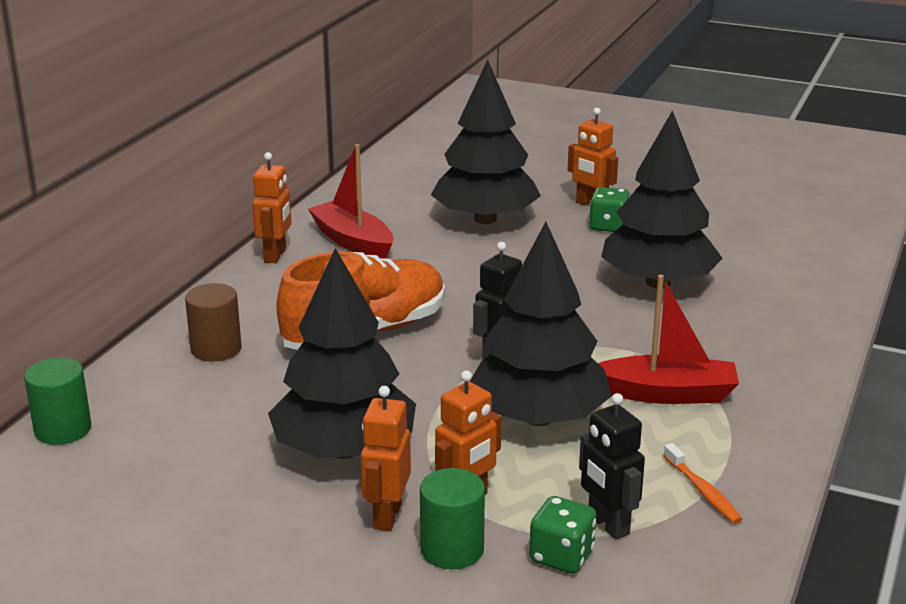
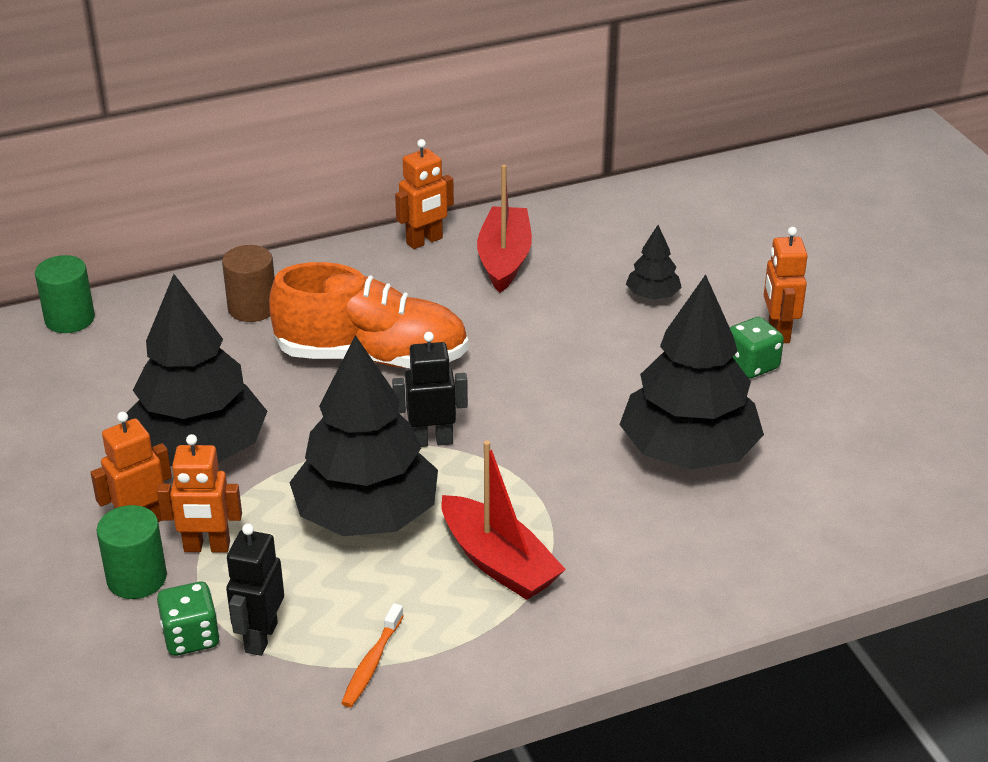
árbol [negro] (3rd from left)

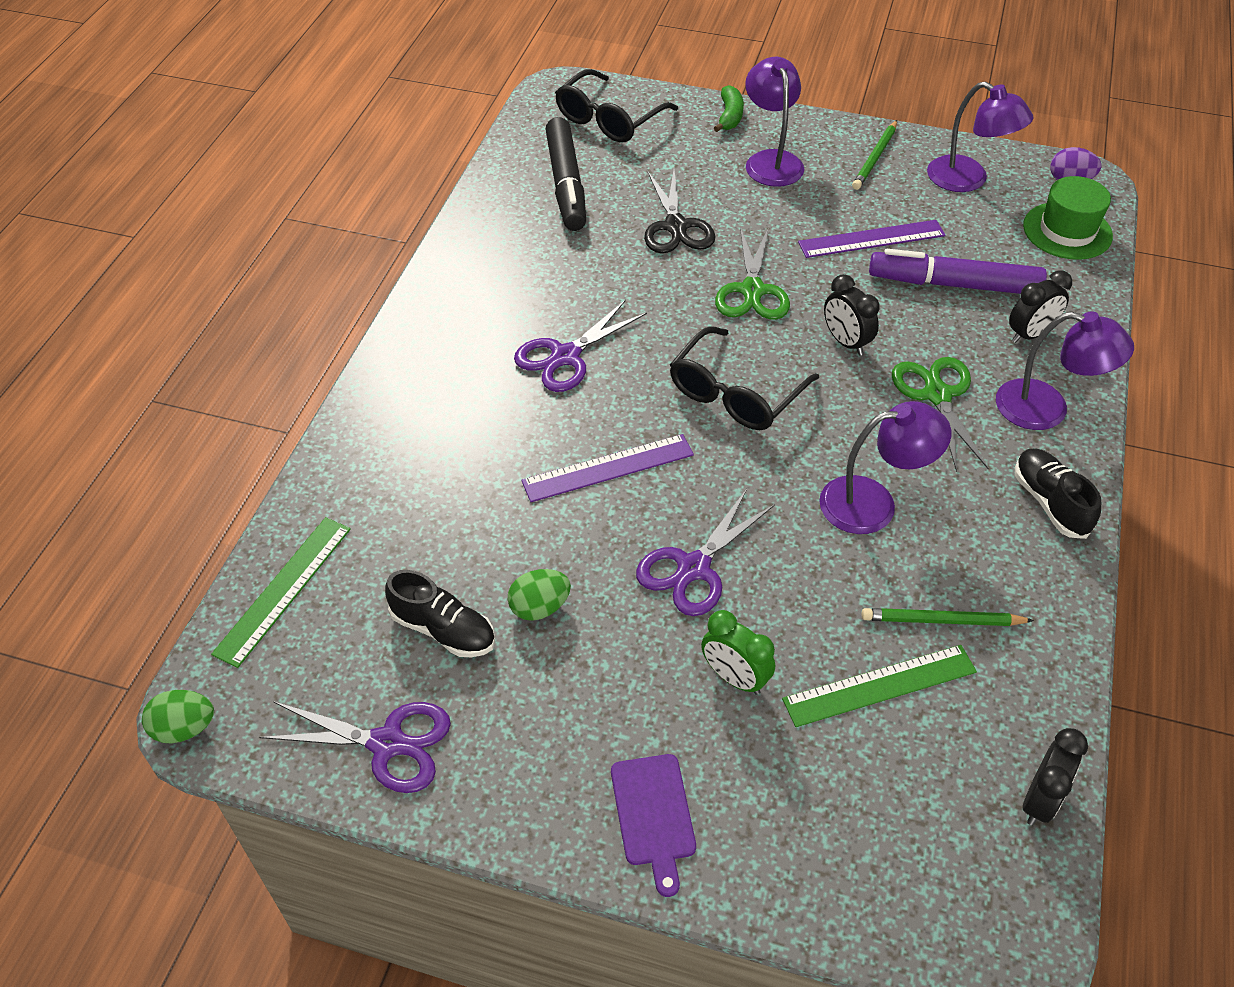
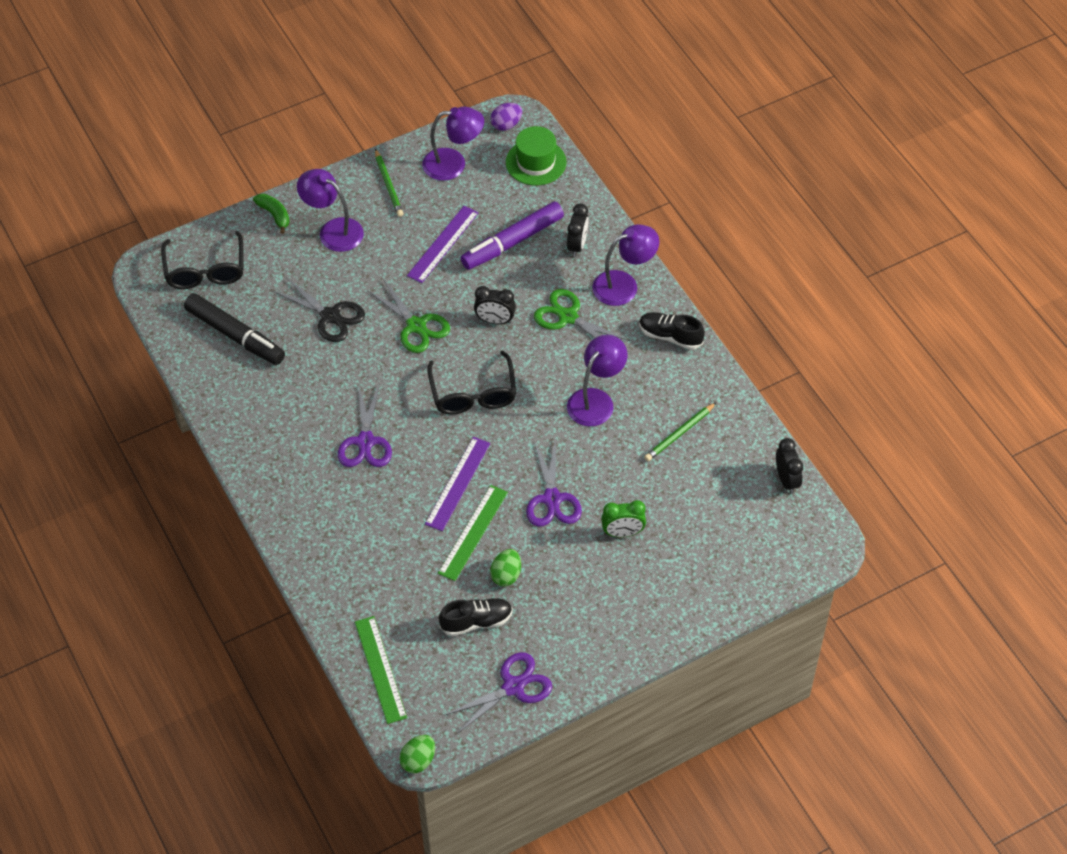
tabla de cortar [morado]; regla [verde] (2nd from left)

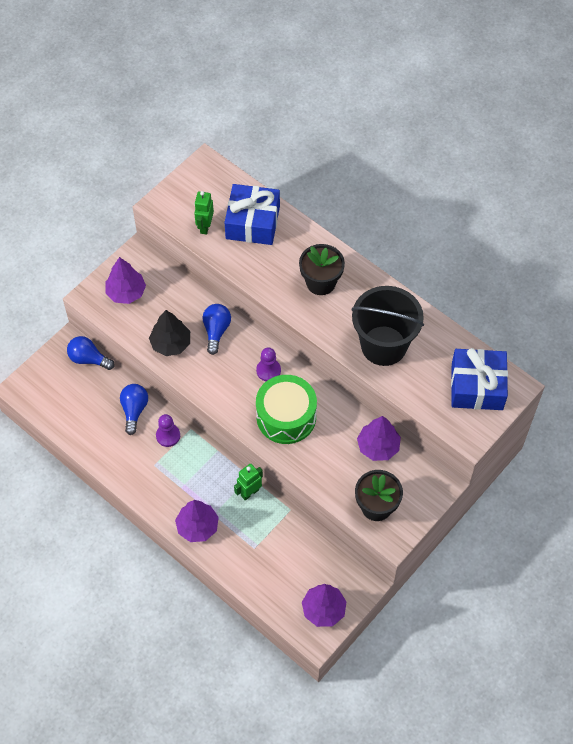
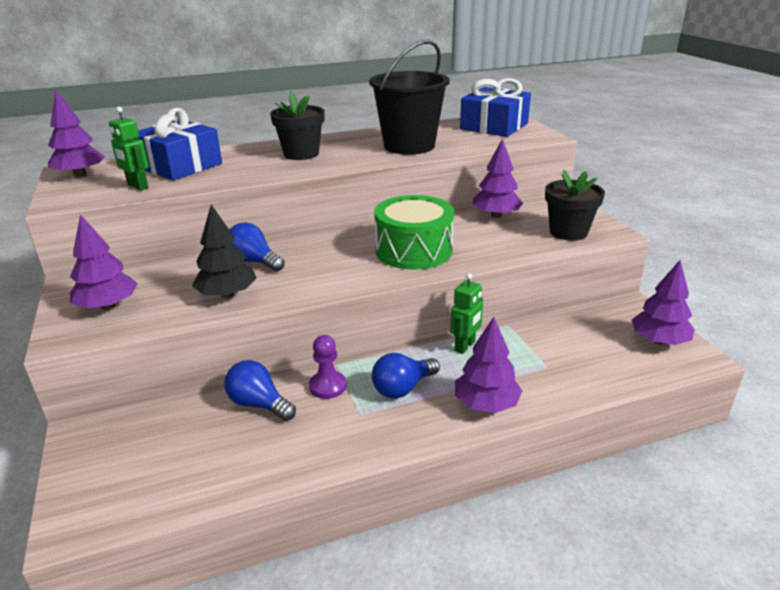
peón [morado] (2nd from left in the first image); árbol [morado] (1st from left); bombilla [azul] (3rd from left); robot [verde] (2nd from left)

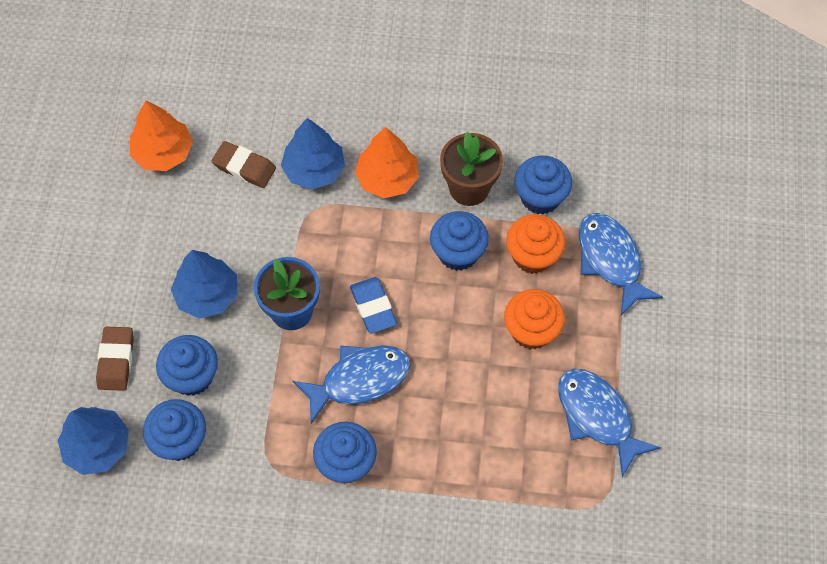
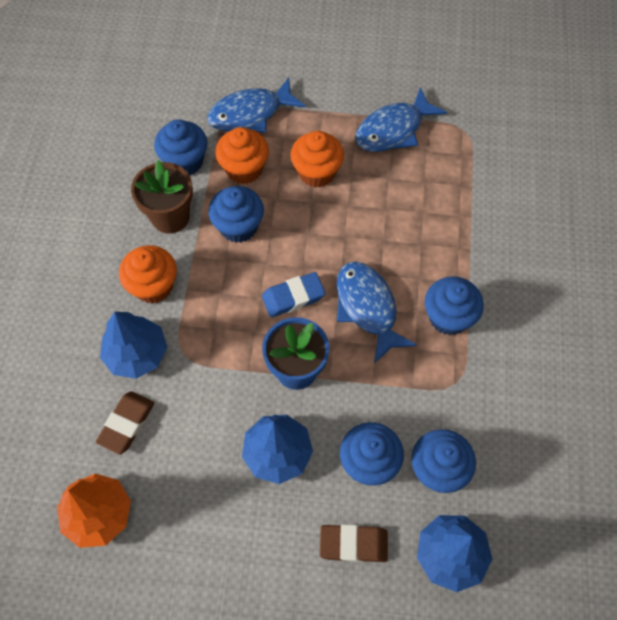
magdalena [naranja] (1st from left)

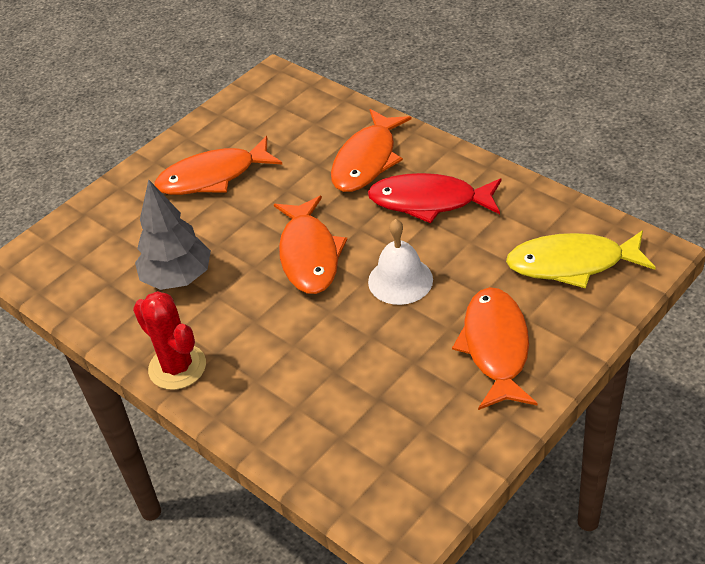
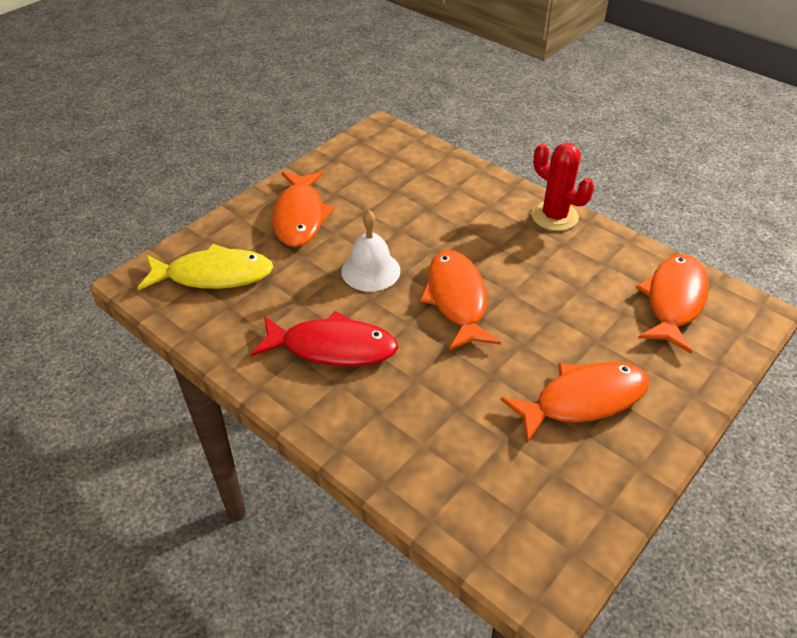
árbol [gris]; pez [naranja] (4th from left)

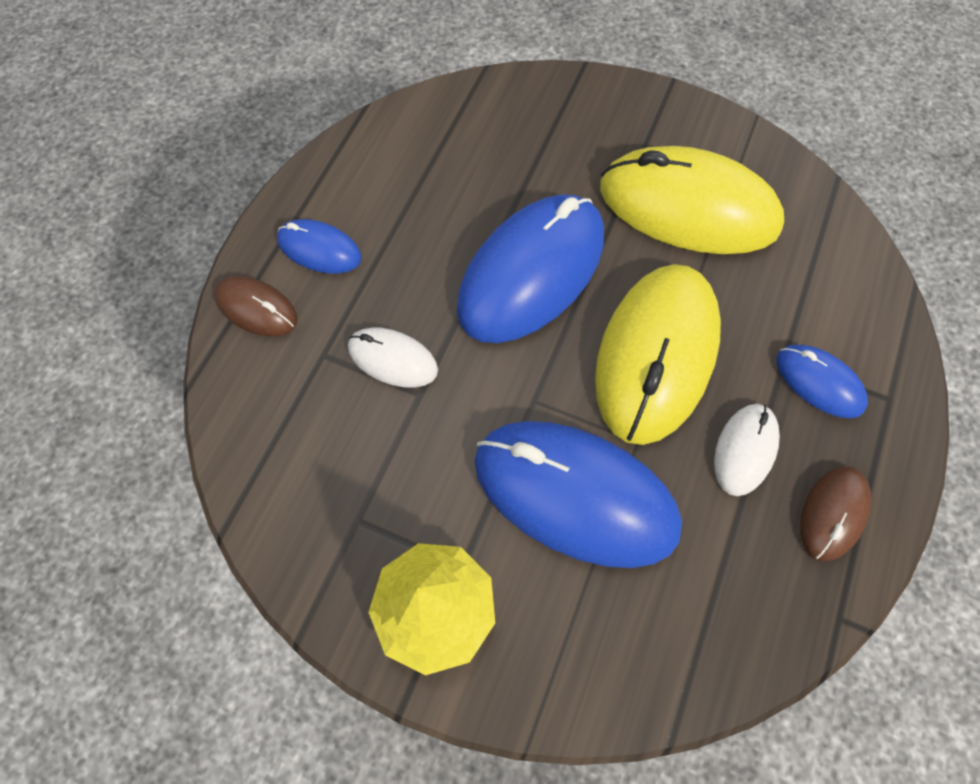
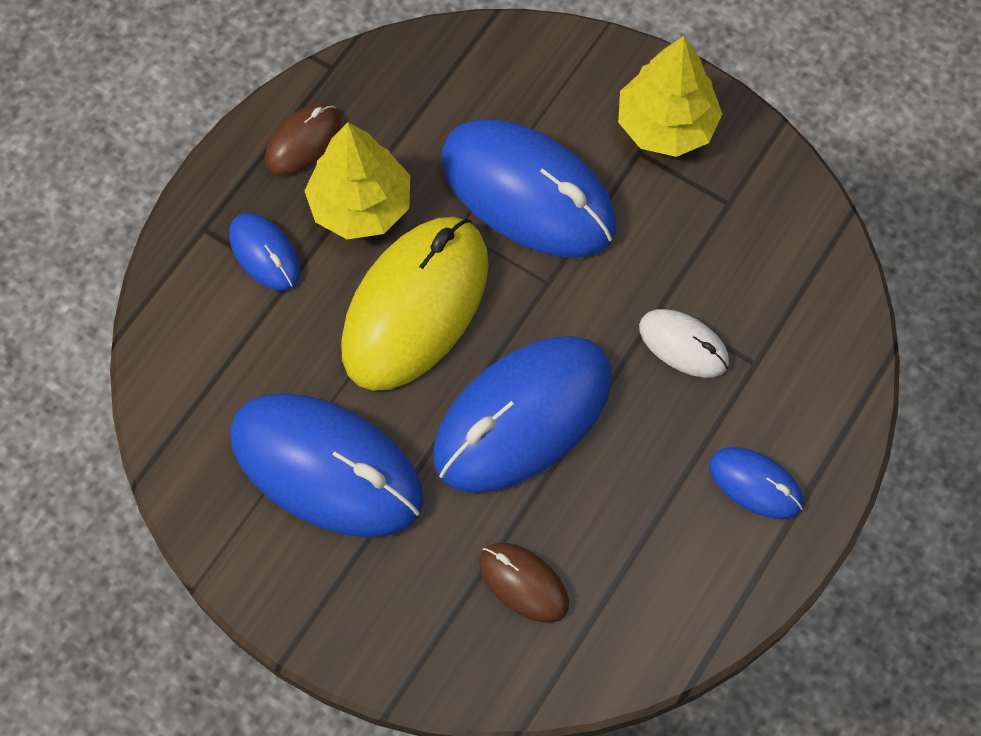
ratón [marrón] (2nd from left); árbol [amarillo] (1st from left); ratón [azul] (2nd from left)

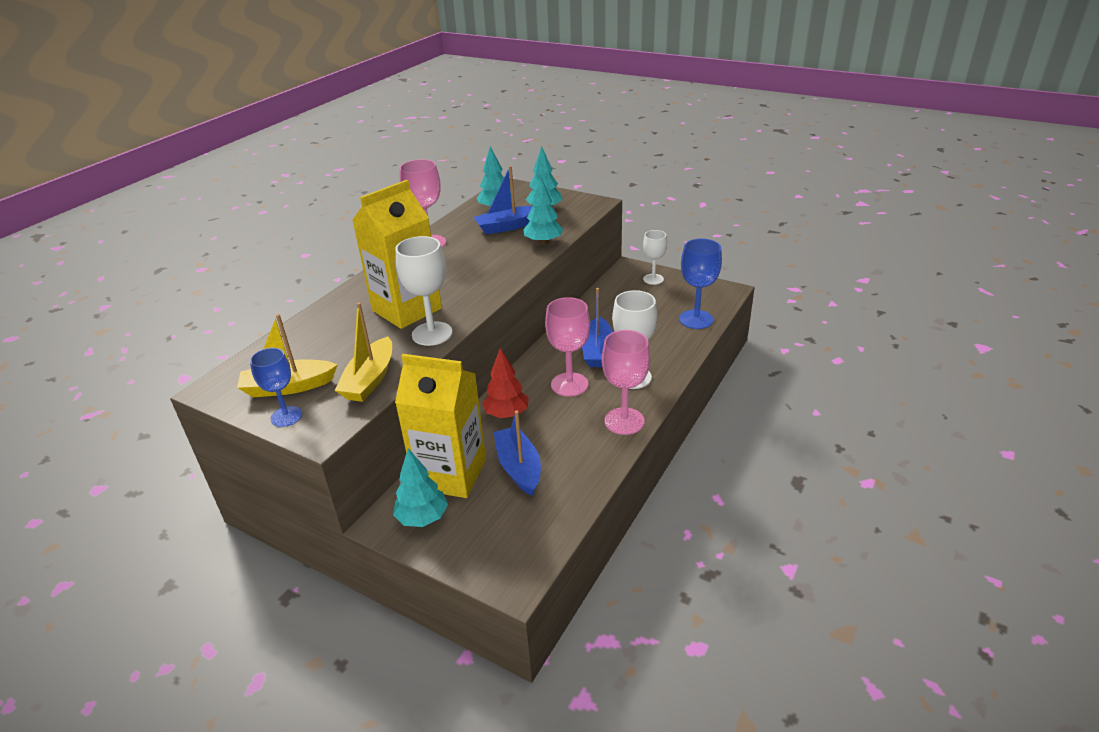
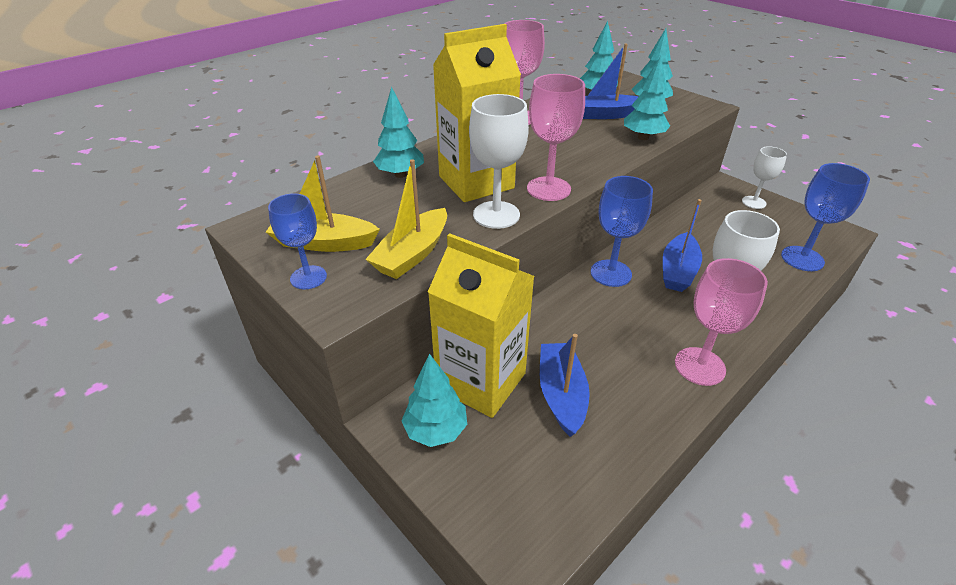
árbol [rojo]; árbol [turquesa] (1st from left); copa [azul] (2nd from left); copa [rosa] (2nd from left)

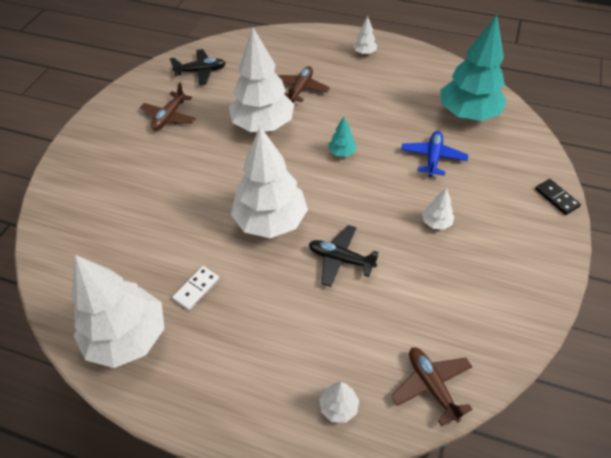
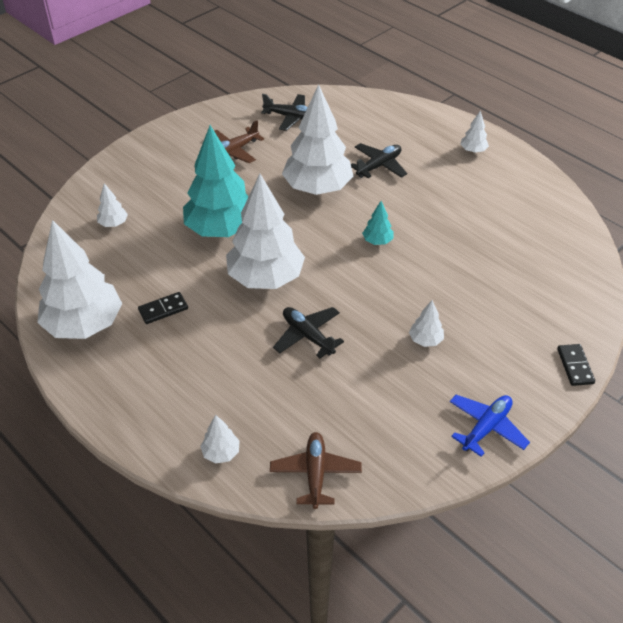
árbol [blanco] (2nd from left); avión [azul]; árbol [turquesa] (1st from left); ficha de dominó [negro] (1st from left); avión [negro] (3rd from left)

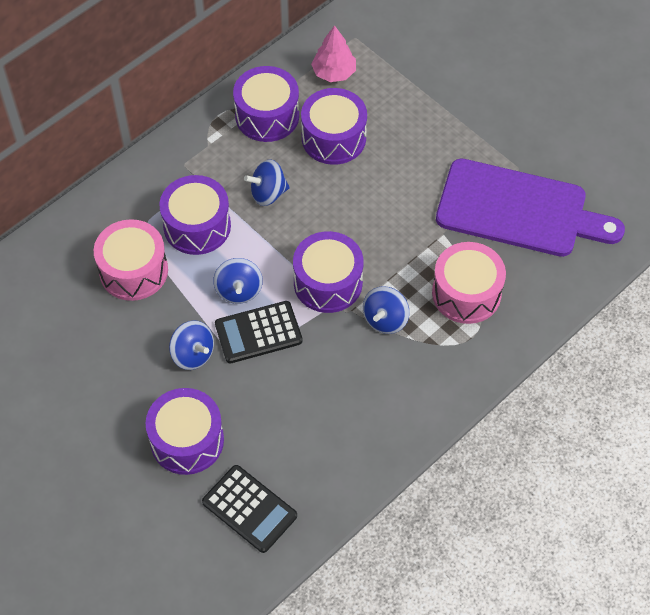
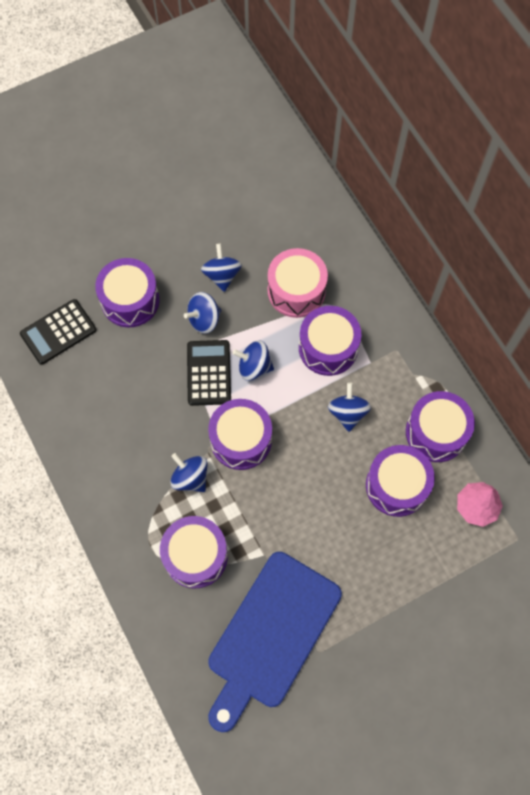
peonza [azul] (3rd from left); tambor [morado] (2nd from left); tabla de cortar [azul]

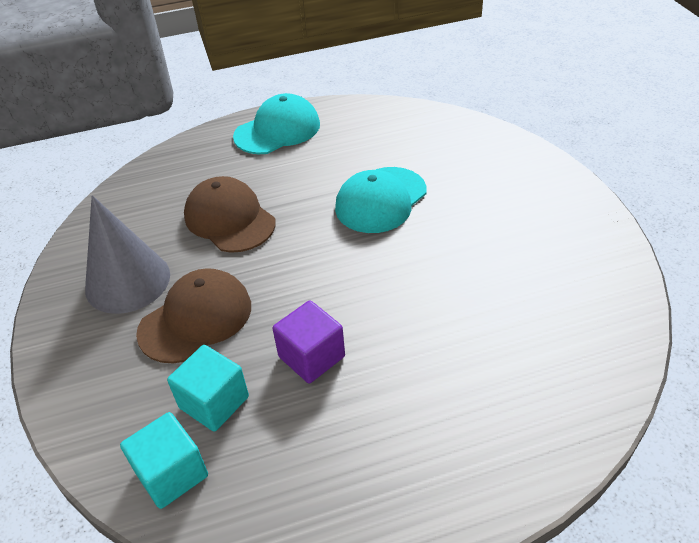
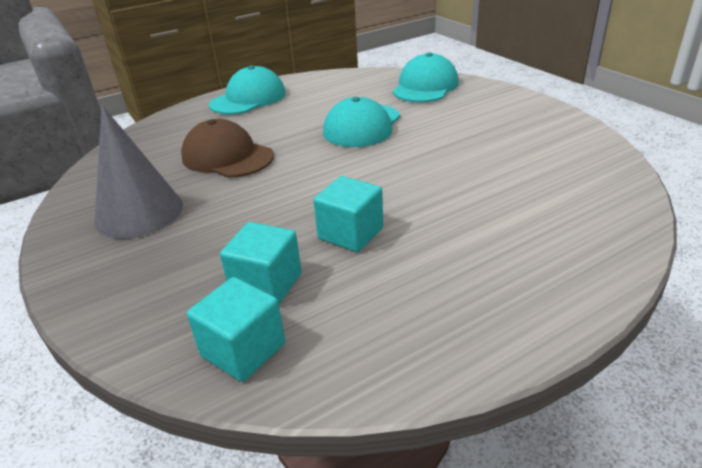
gorra [marrón] (1st from left in the first image); gorra [turquesa] (3rd from left); cubo [turquesa] (3rd from left)

